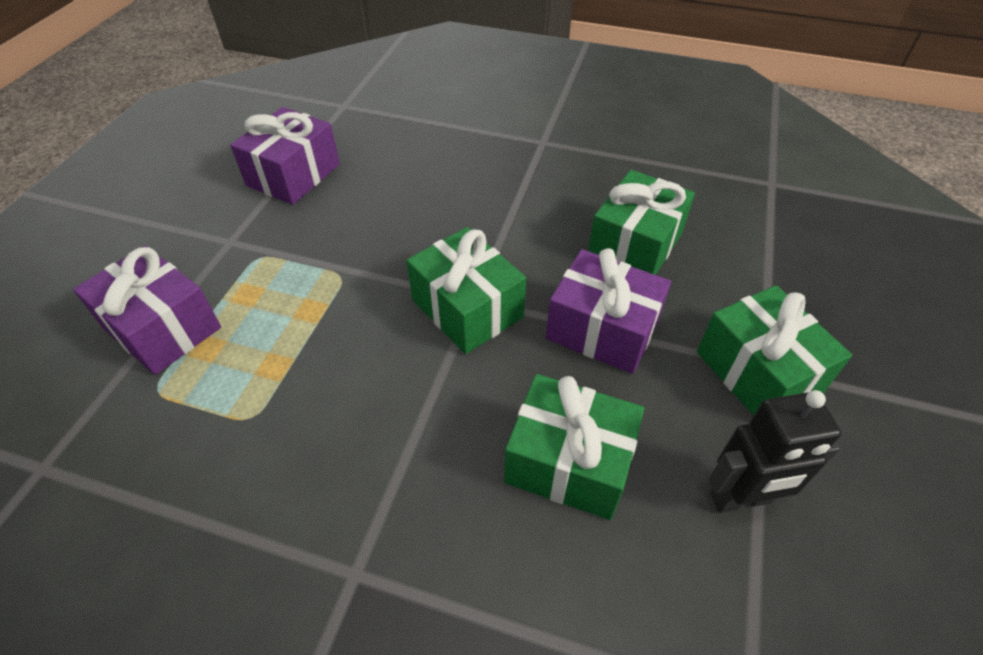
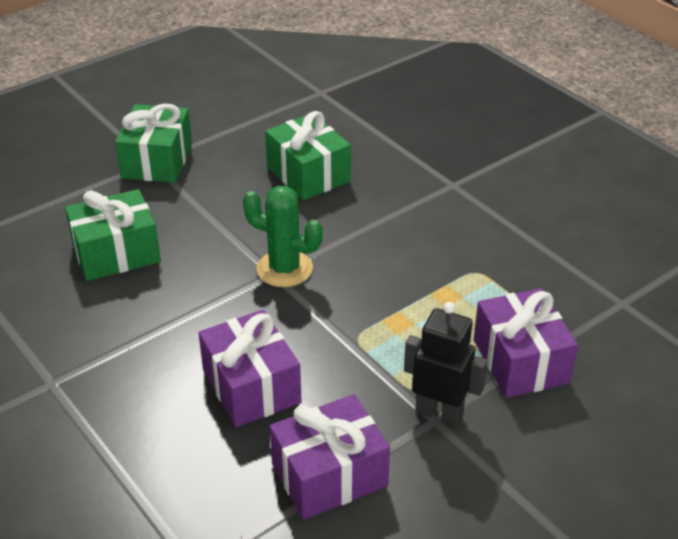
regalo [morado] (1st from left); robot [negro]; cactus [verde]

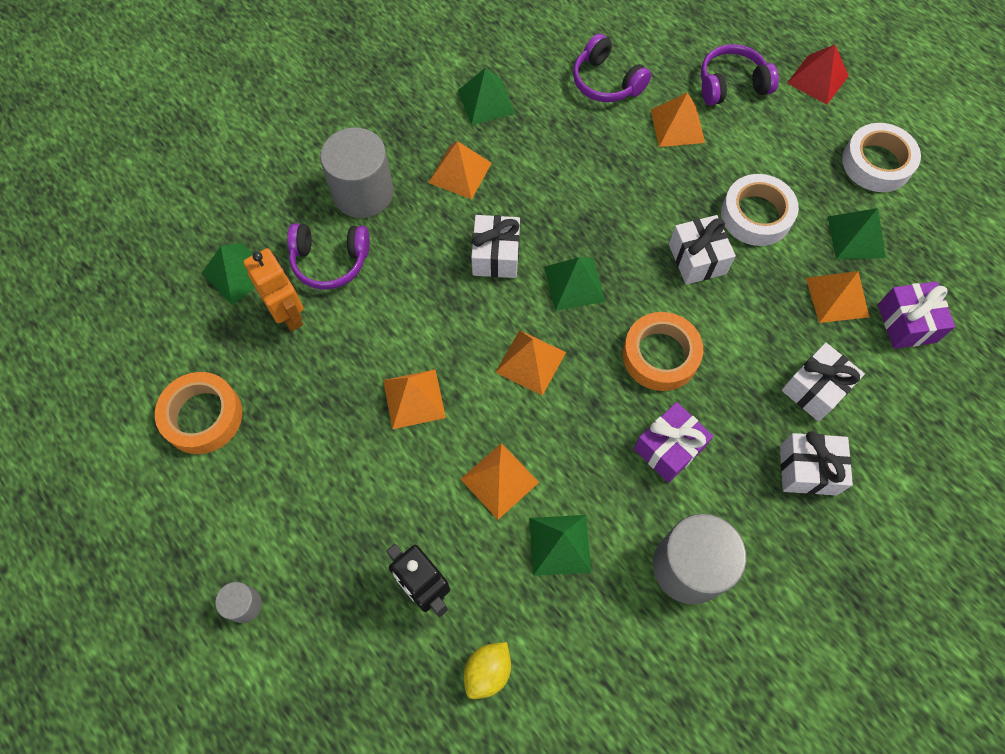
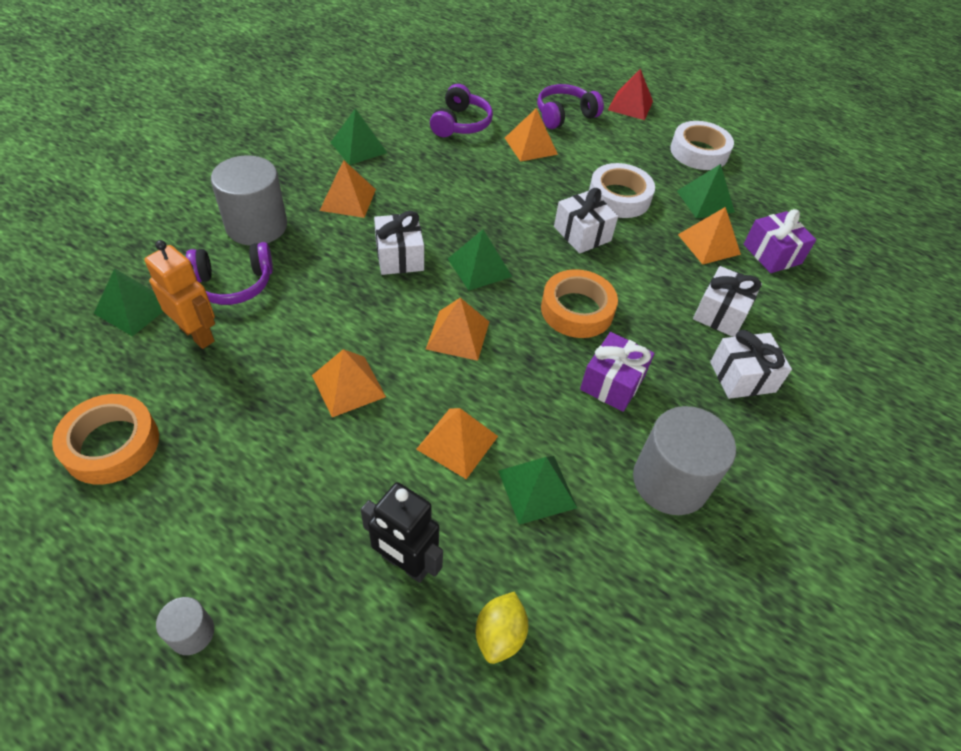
auriculares [morado] (2nd from left)

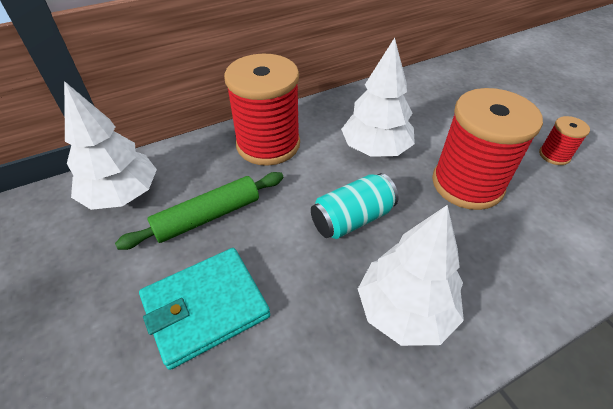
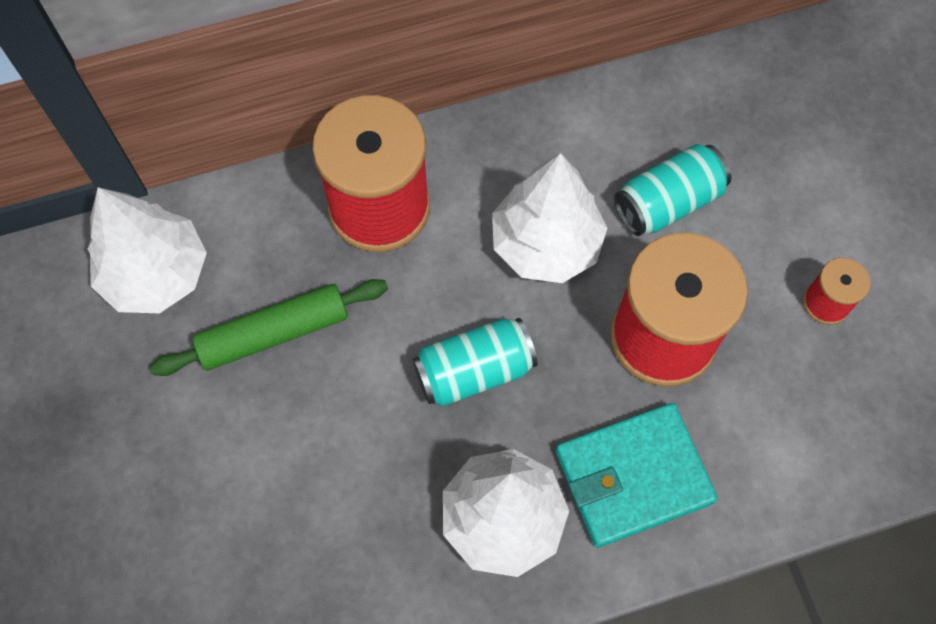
lata [turquesa] (2nd from left); cartera [turquesa]

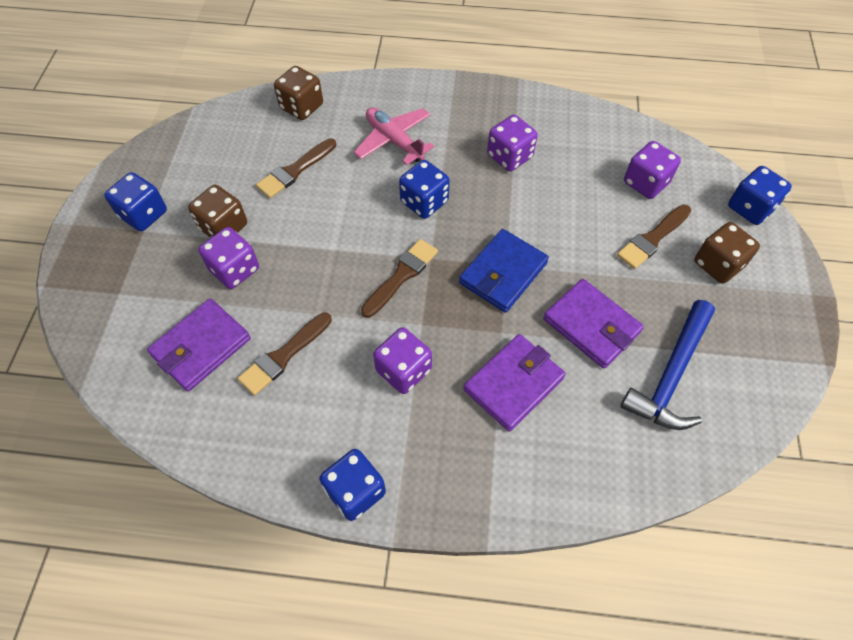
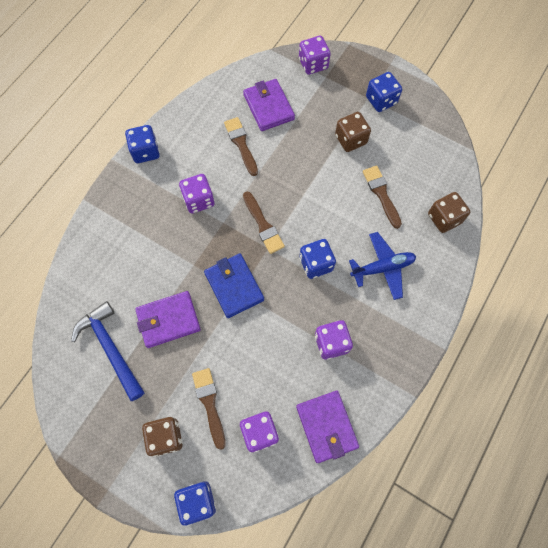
dado [morado] (3rd from left); cartera [morado] (3rd from left); avión [azul]

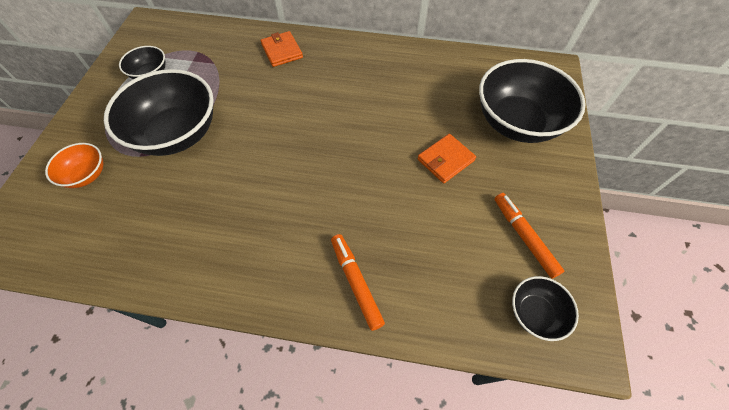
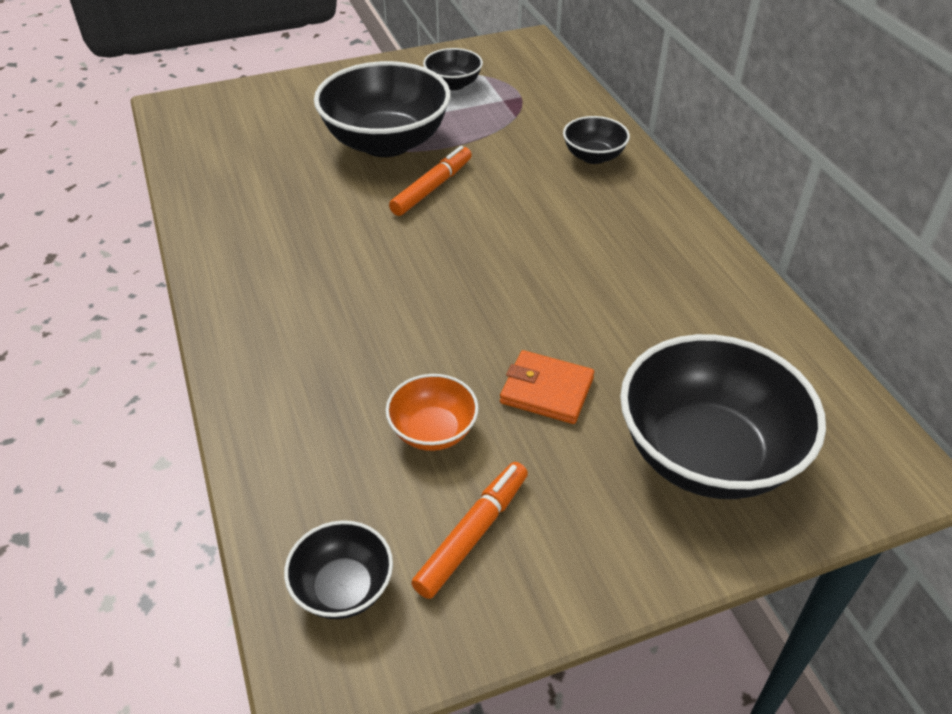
cuenco [naranja]; rotulador [naranja] (1st from left); cuenco [negro] (4th from left)

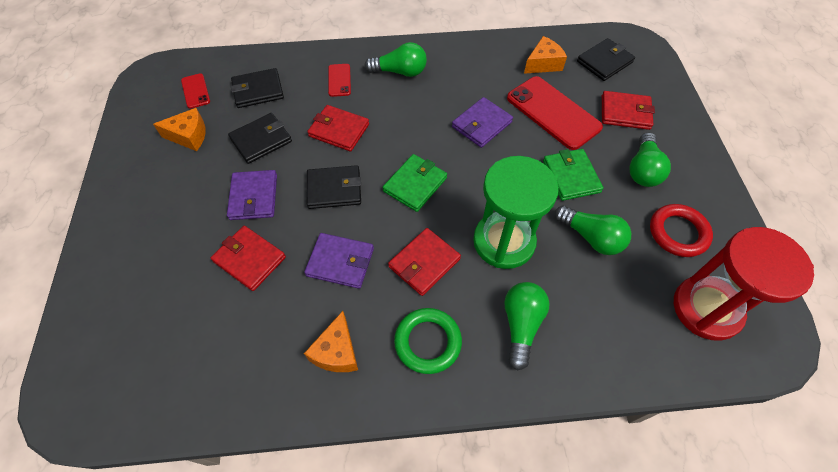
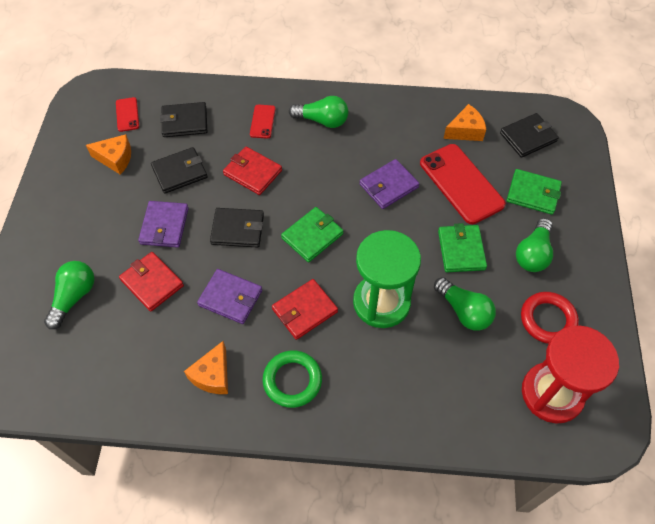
bombilla [verde] (1st from left); cartera [verde] (3rd from left)

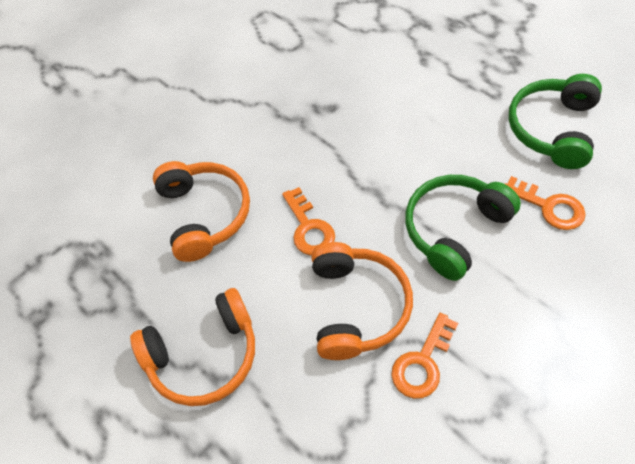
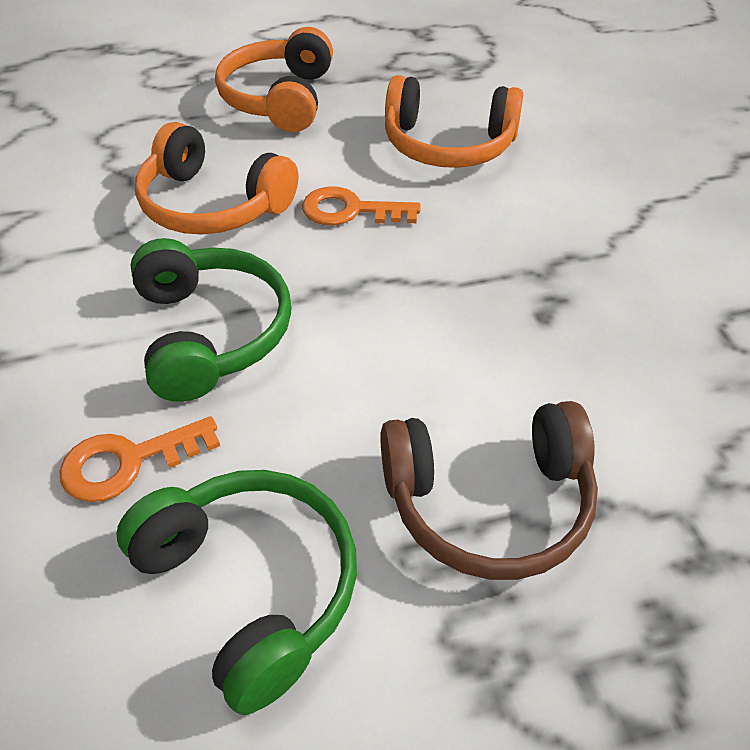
llave [naranja] (2nd from left in the first image); auriculares [marrón]

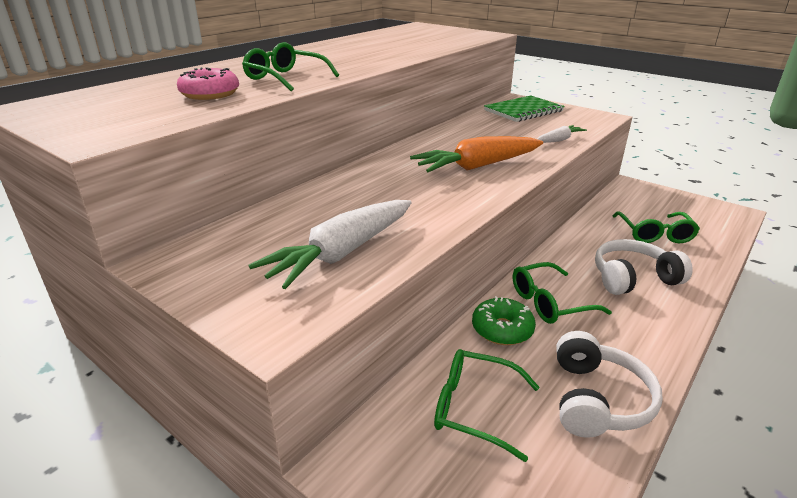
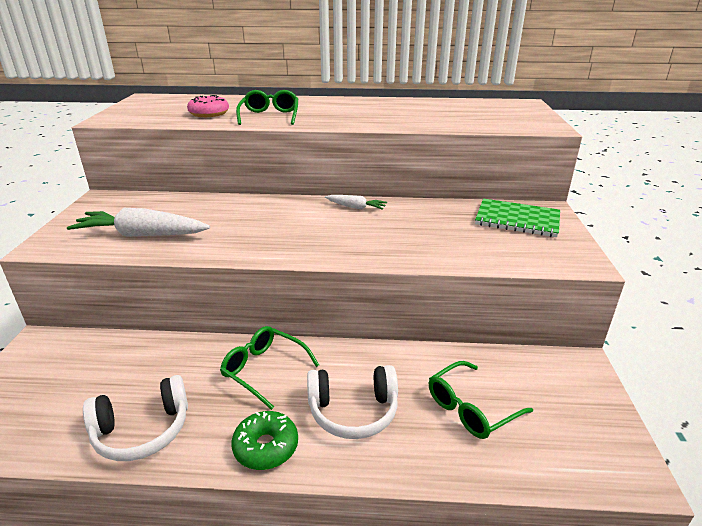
zanahoria [naranja]; gafas [verde] (2nd from left in the first image); rosquilla [verde]; zanahoria [blanco] (2nd from left); auriculares [blanco] (2nd from left)

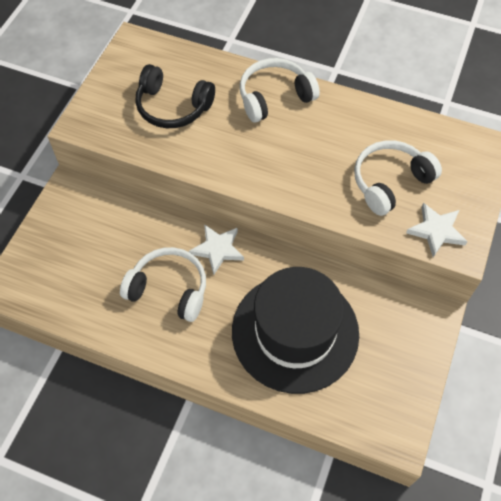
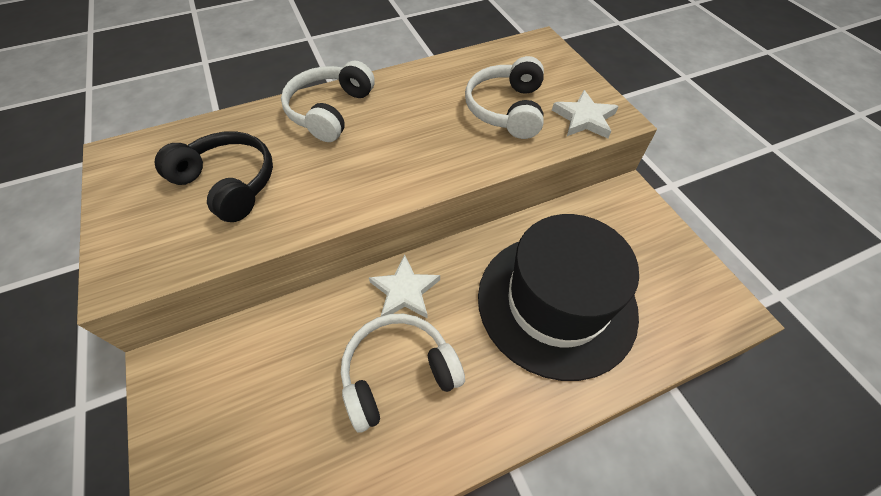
auriculares [negro]

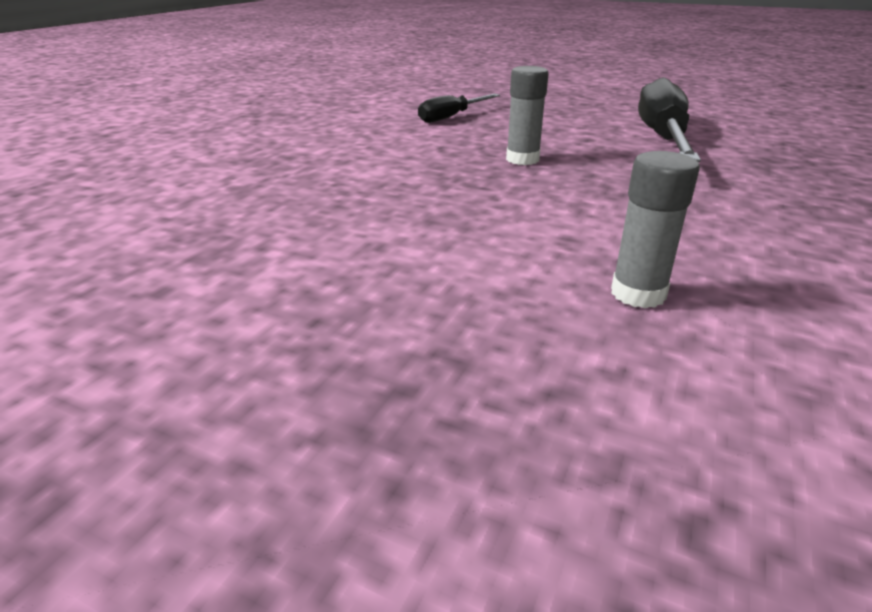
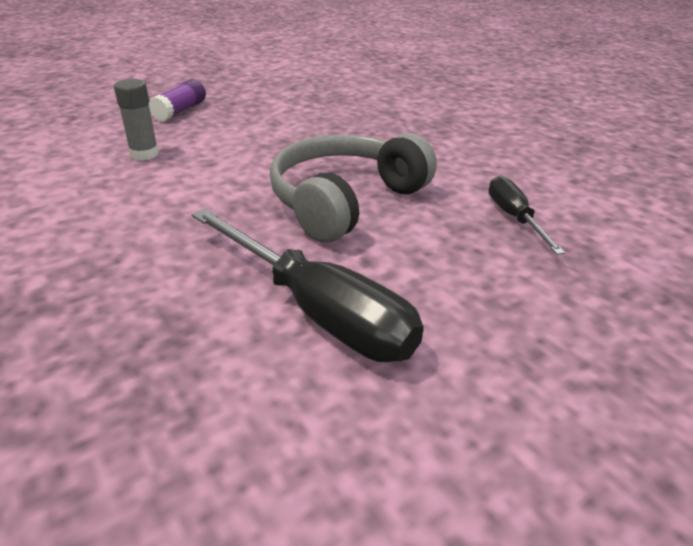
barra de pegamento [morado]; auriculares [gris]

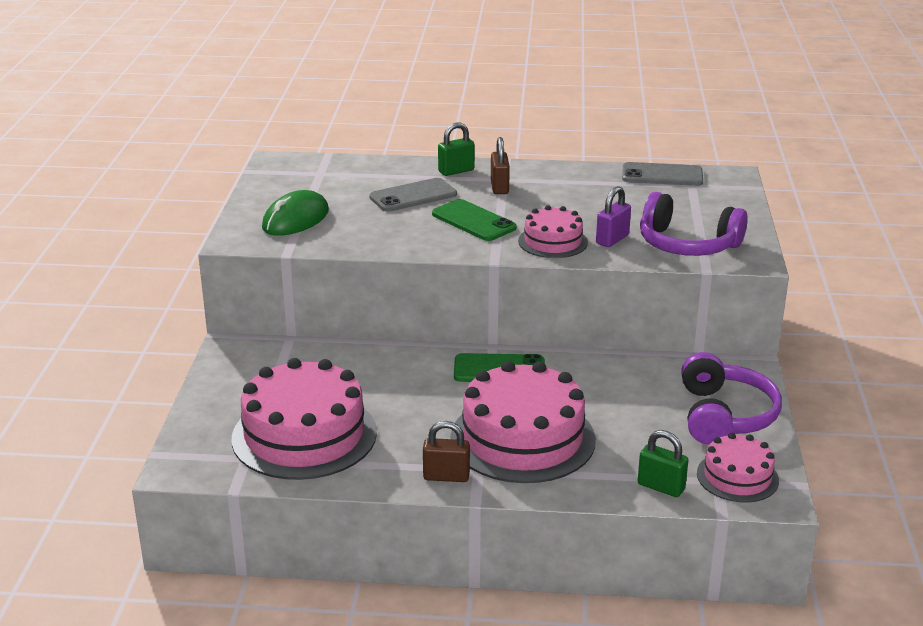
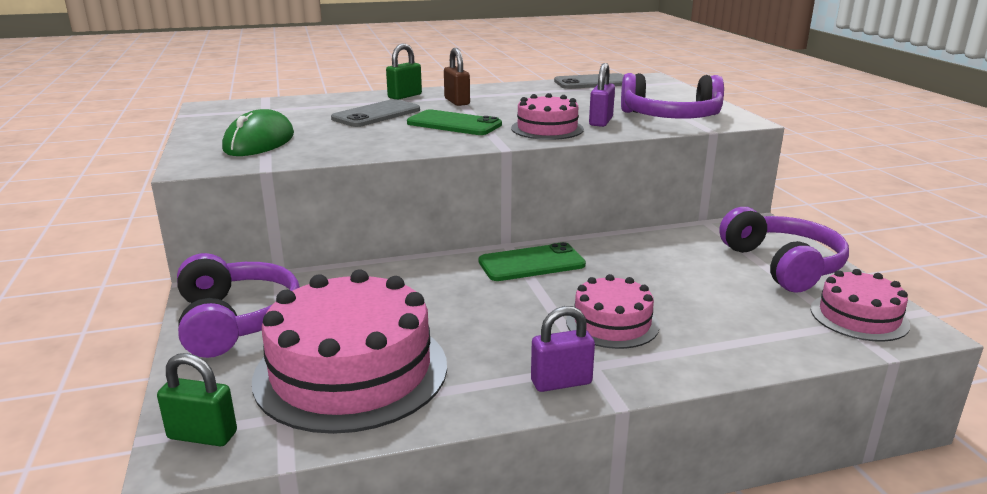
auriculares [morado] (1st from left); candado [verde] (1st from left); candado [morado] (1st from left); tarta [rosa] (3rd from left)

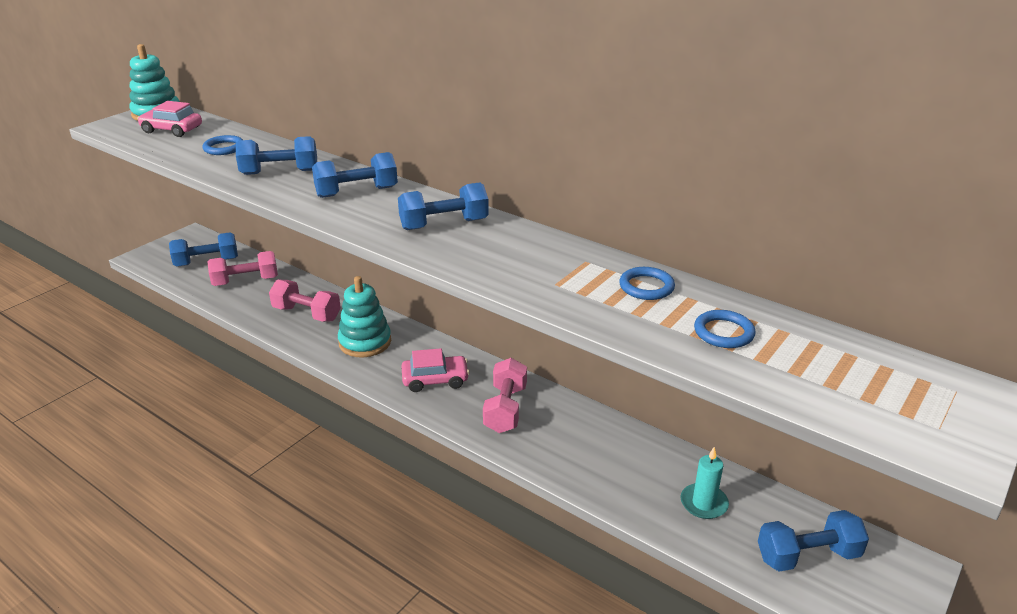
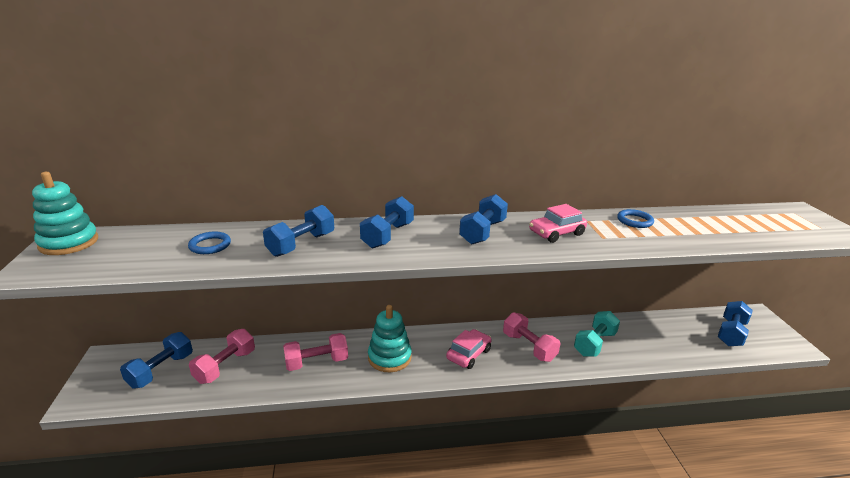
vela [turquesa]; anillo [azul] (3rd from left in the first image); mancuerna [turquesa]; coche [rosa] (2nd from left)

